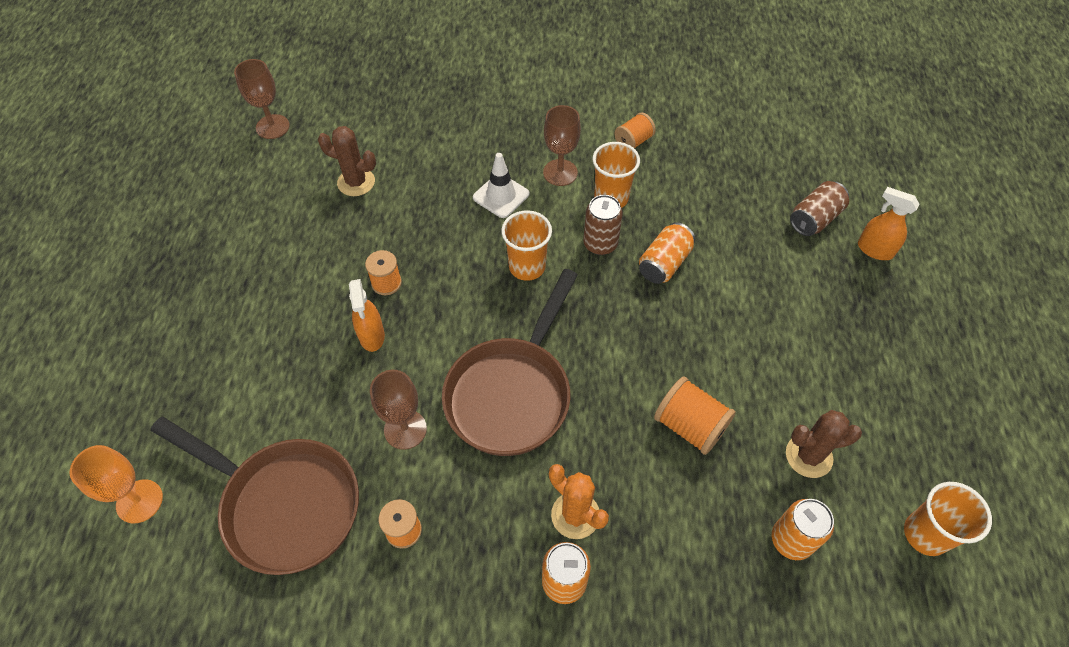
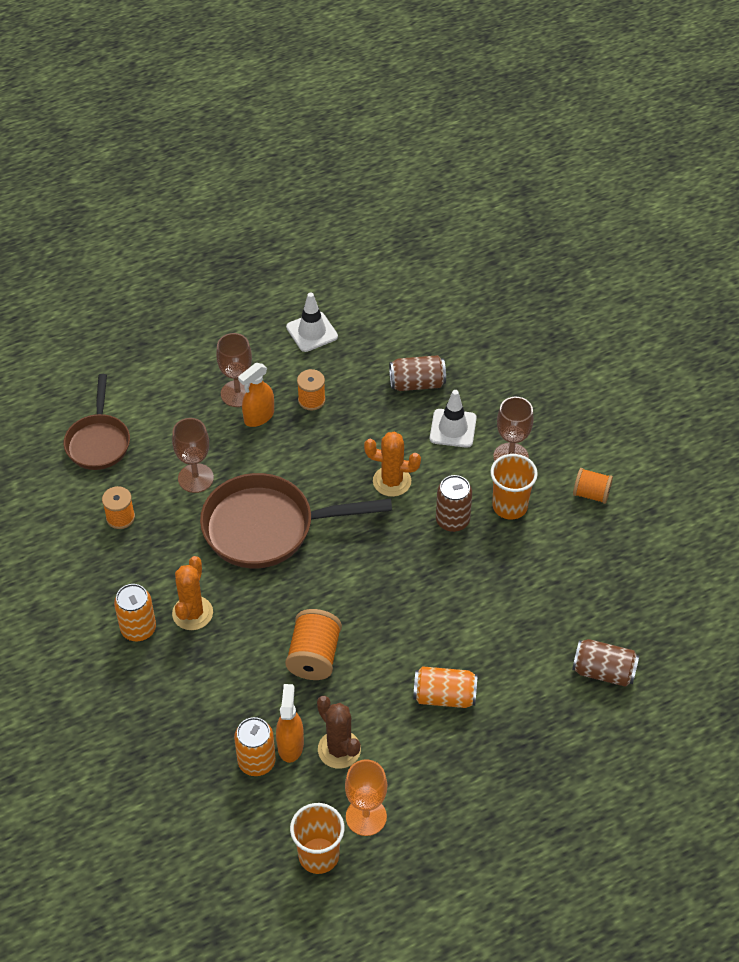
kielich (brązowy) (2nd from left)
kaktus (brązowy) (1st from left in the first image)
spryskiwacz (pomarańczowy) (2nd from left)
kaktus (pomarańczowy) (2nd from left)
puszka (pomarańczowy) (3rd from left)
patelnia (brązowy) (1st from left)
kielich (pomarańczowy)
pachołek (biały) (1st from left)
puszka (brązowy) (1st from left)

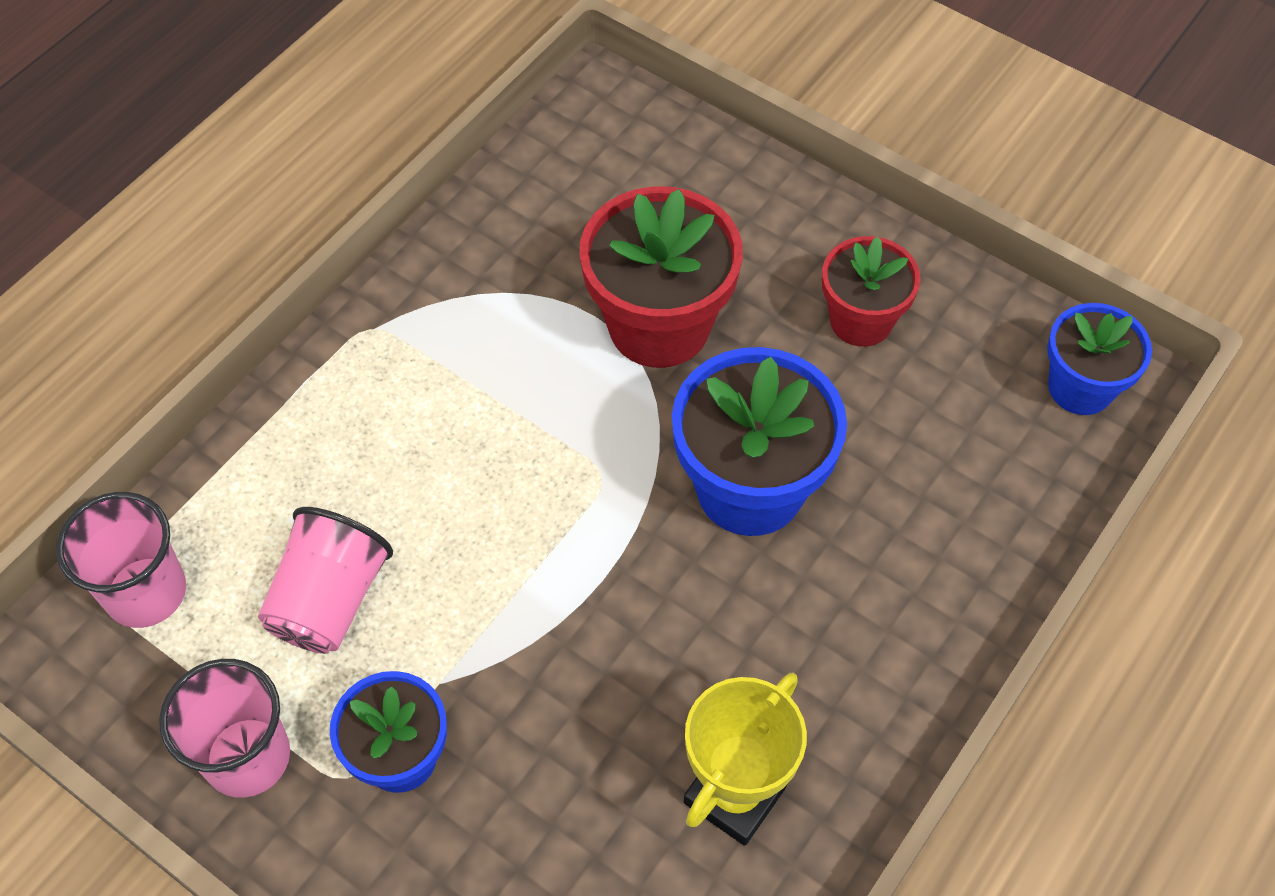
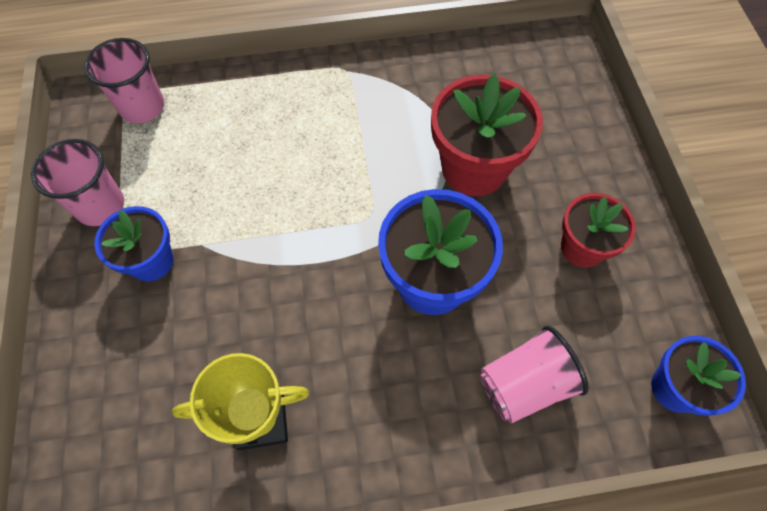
szklanka (różowy) (3rd from left)

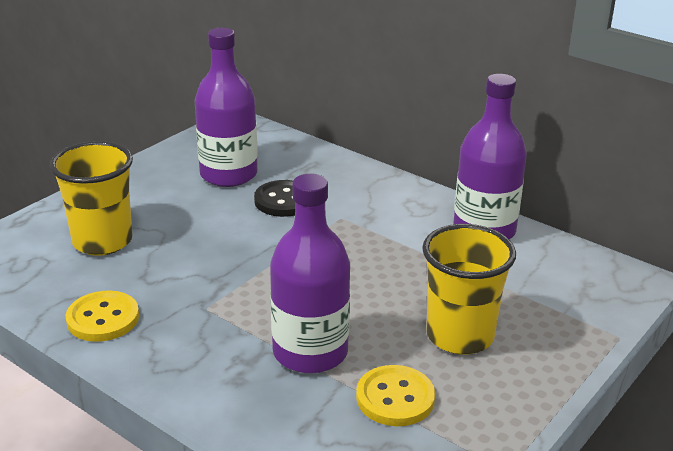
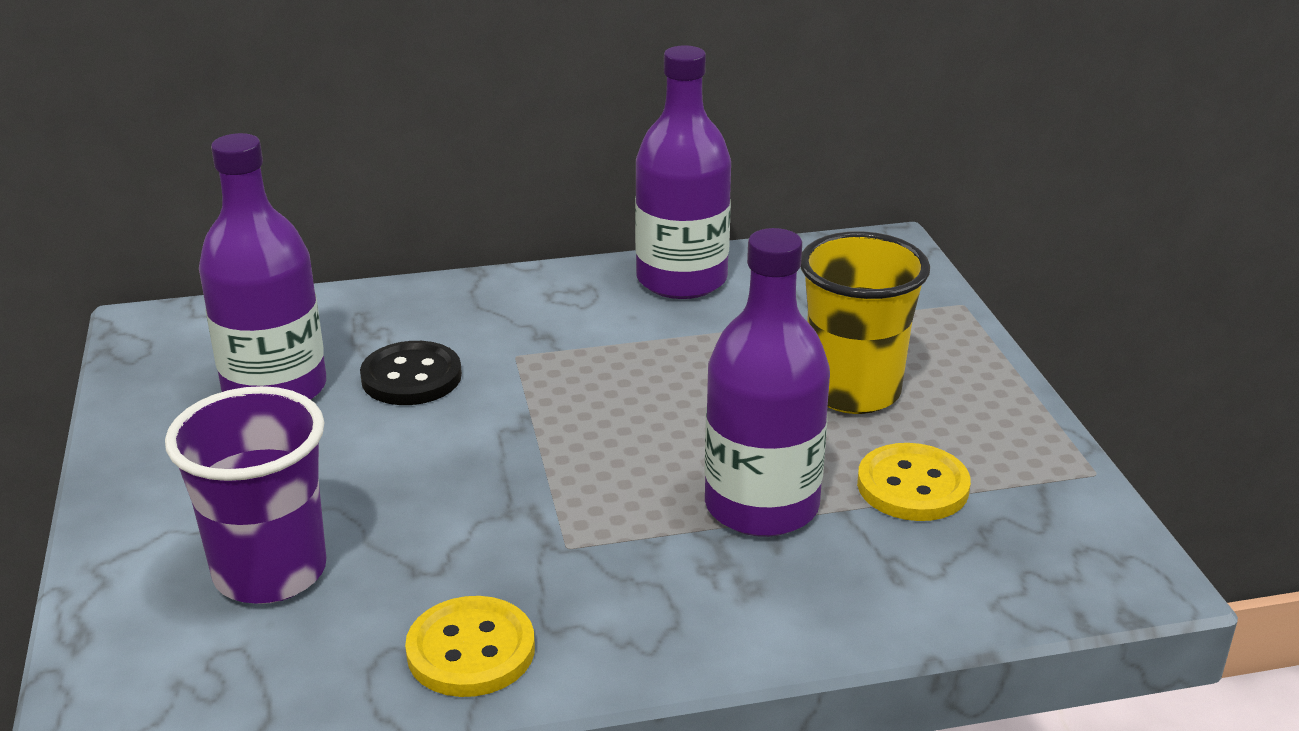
szklanka (fioletowy)

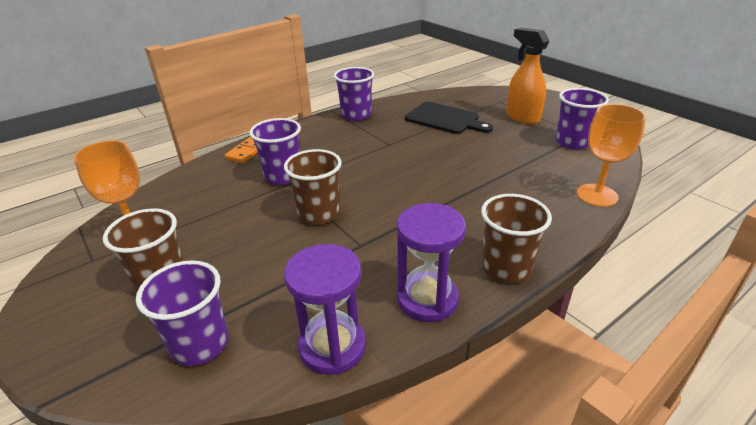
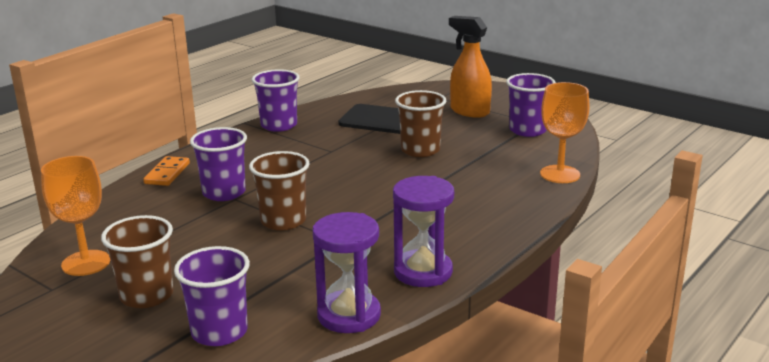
szklanka (brązowy) (3rd from left)

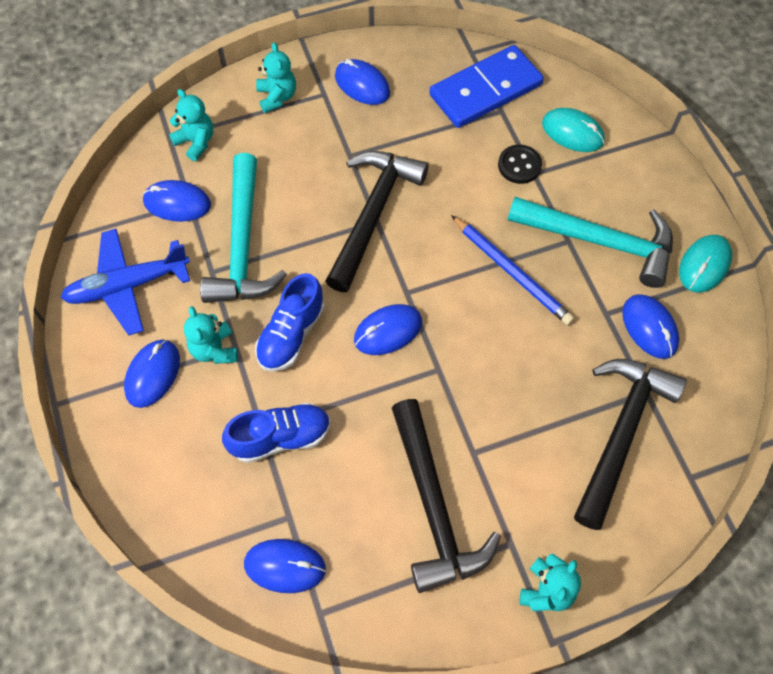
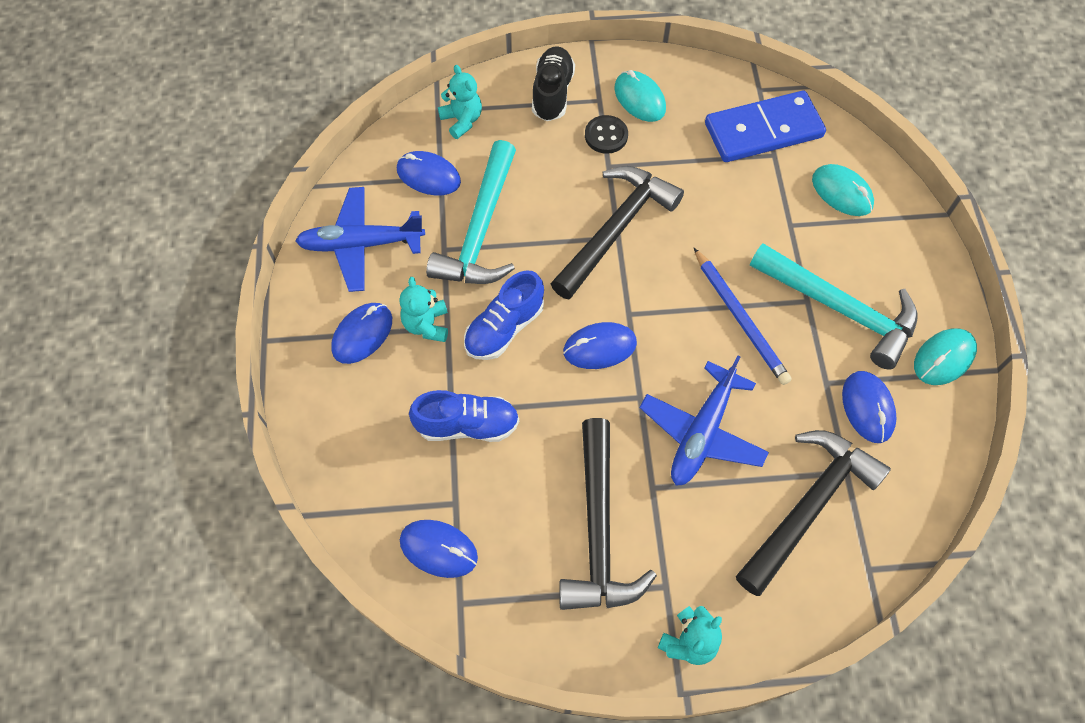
but (czarny)
myszka (turkusowy) (1st from left)
guzik (czarny)
samolot (niebieski) (2nd from left)

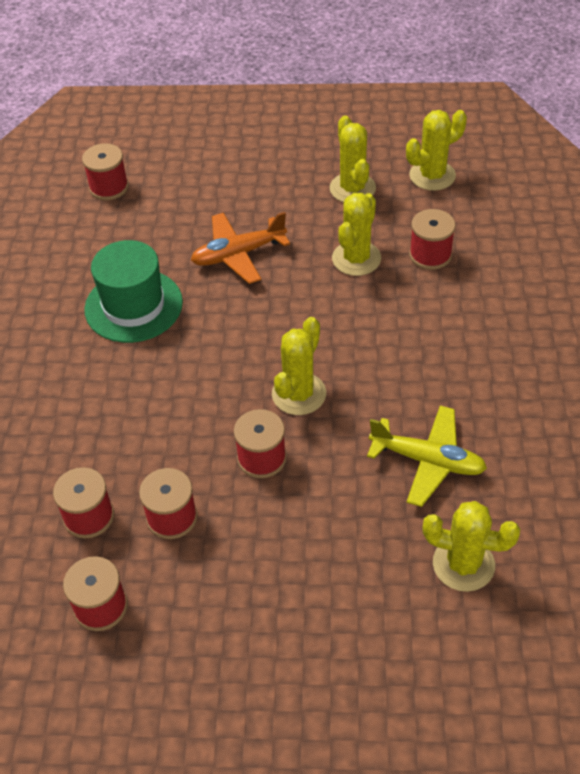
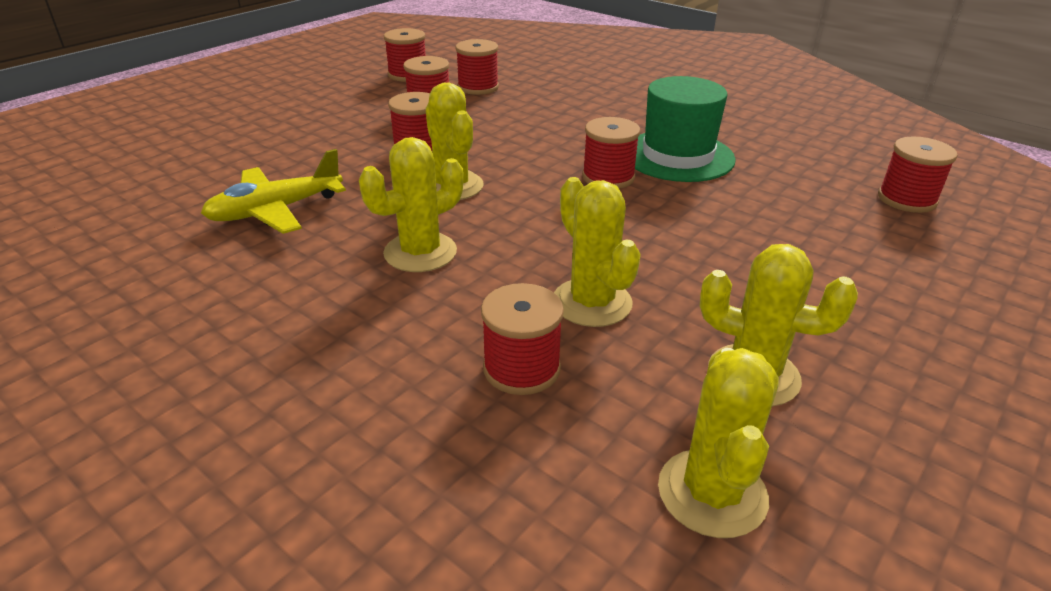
samolot (pomarańczowy)
kaktus (żółty) (1st from left)
szpulka (czerwony) (6th from left)

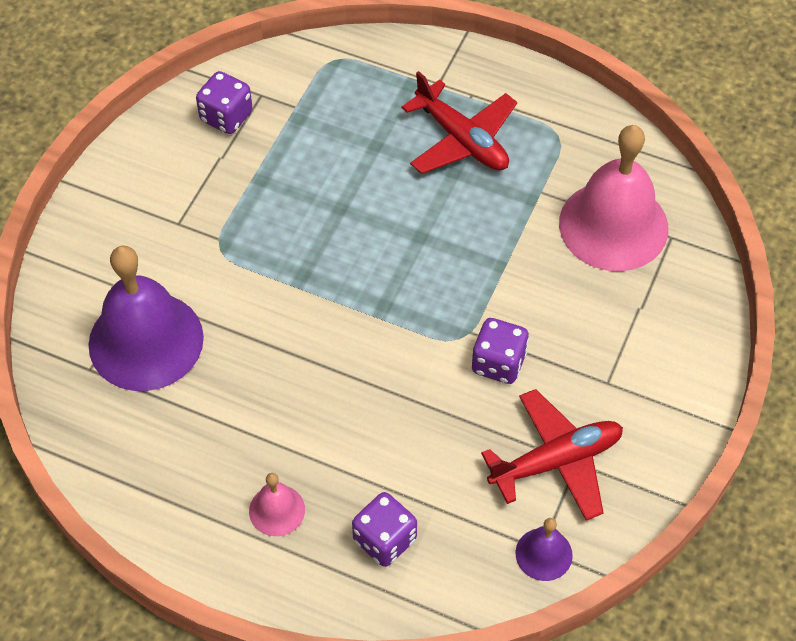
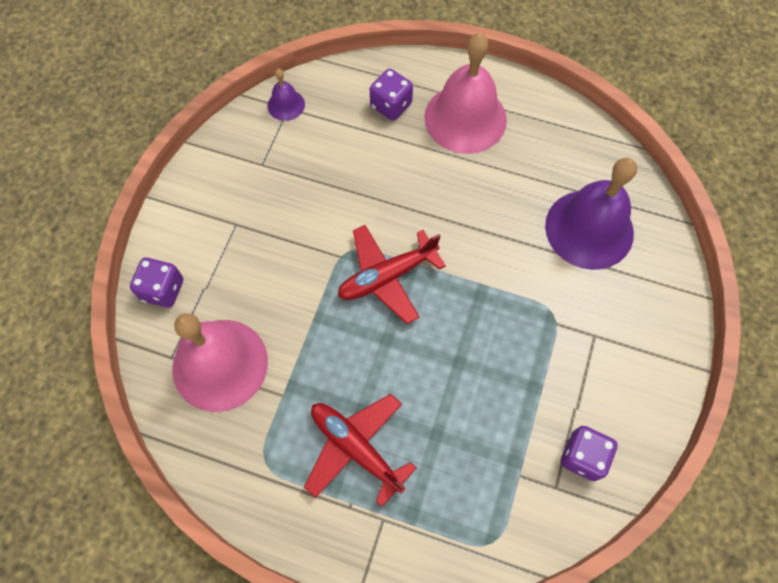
kostka do gry (fioletowy) (1st from left)
samolot (czerwony) (2nd from left)
dzwonek (różowy) (2nd from left)

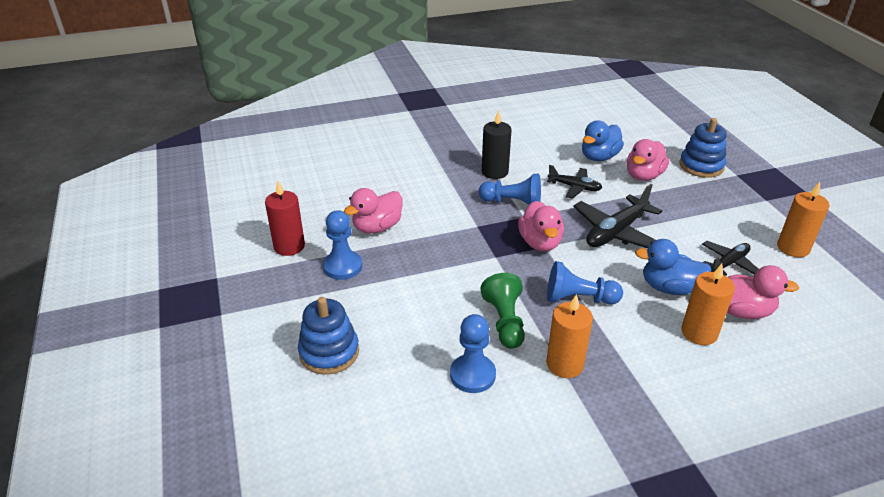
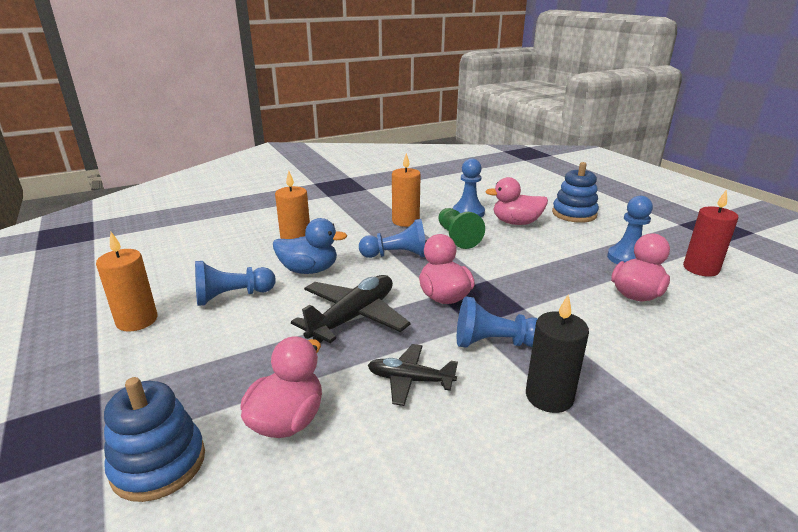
kaczka (niebieski) (1st from left in the first image)
pionek (niebieski) (1st from left)
kaczka (różowy) (3rd from left)

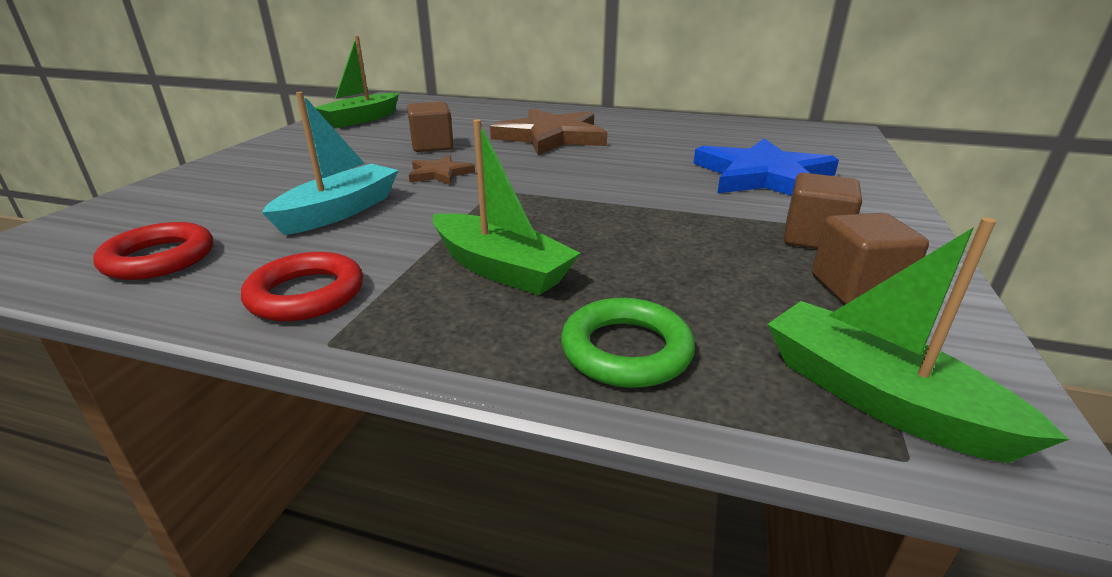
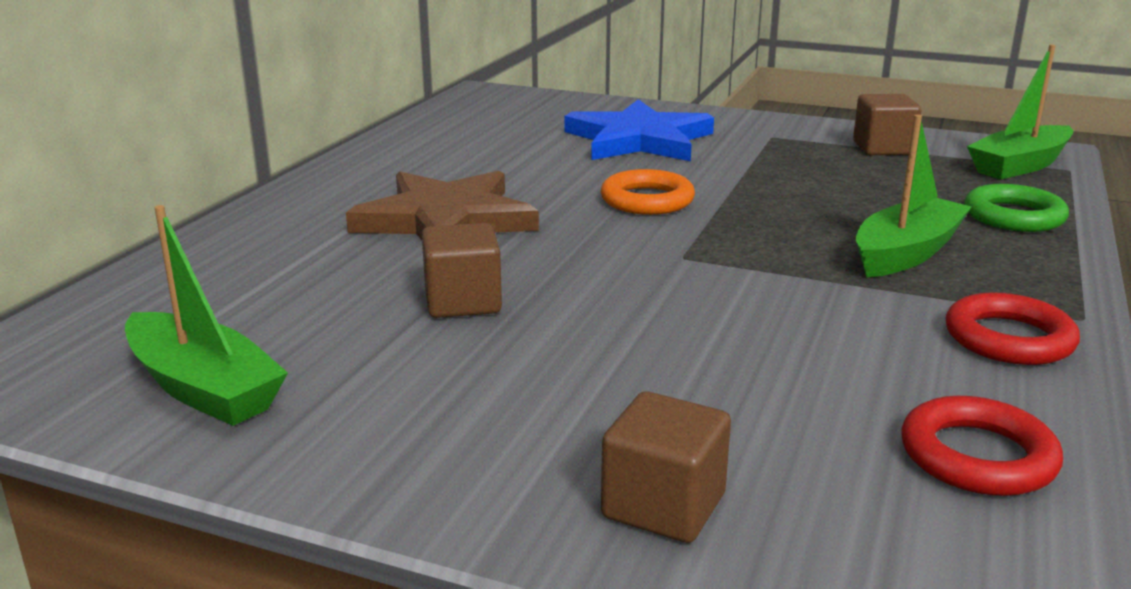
łódka (turkusowy)
gwiazda (brązowy) (1st from left in the first image)
sześcian (brązowy) (2nd from left)
pierścień (pomarańczowy)

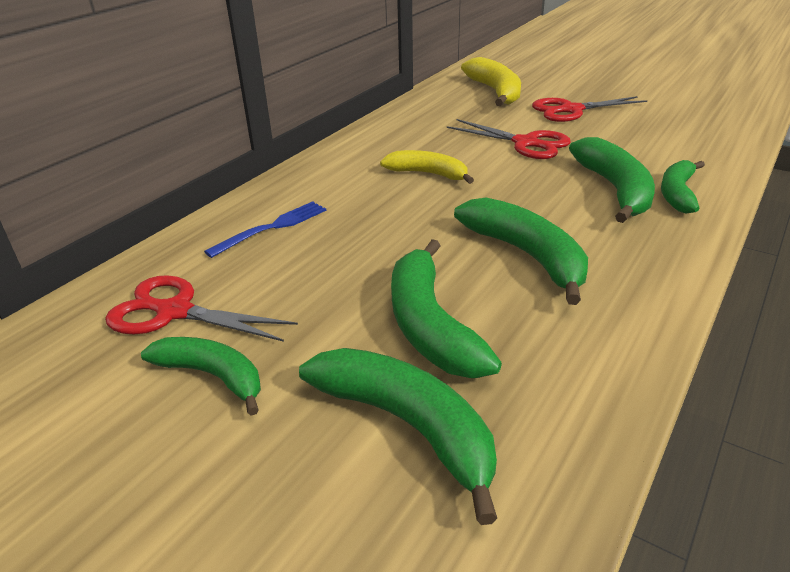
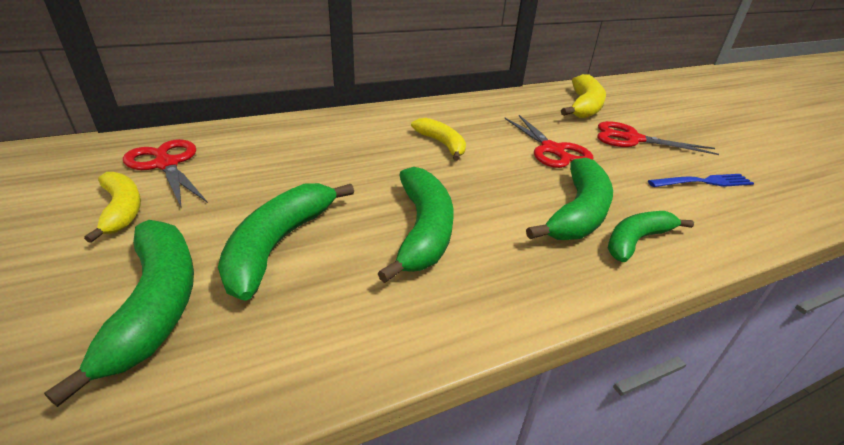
widelec (niebieski)
banan (żółty) (1st from left)

